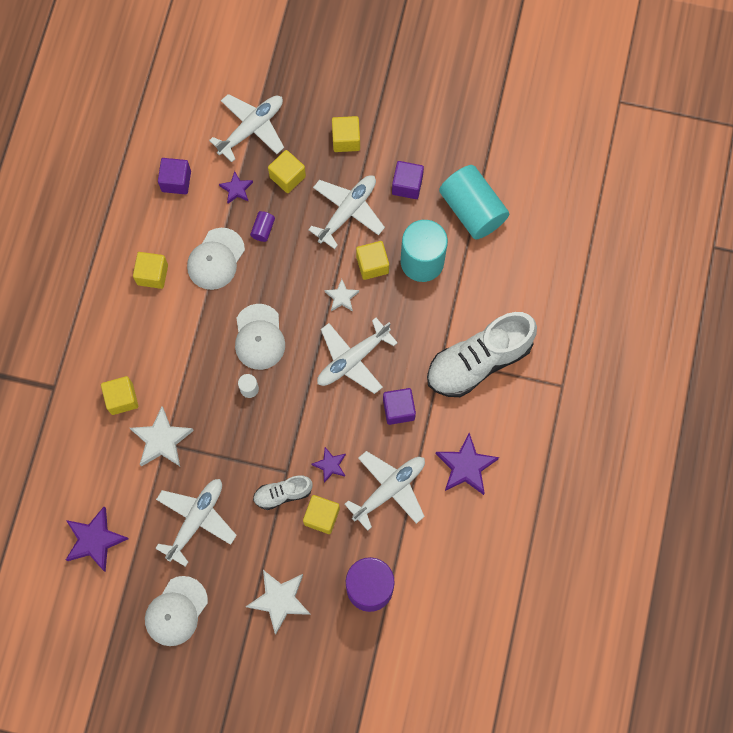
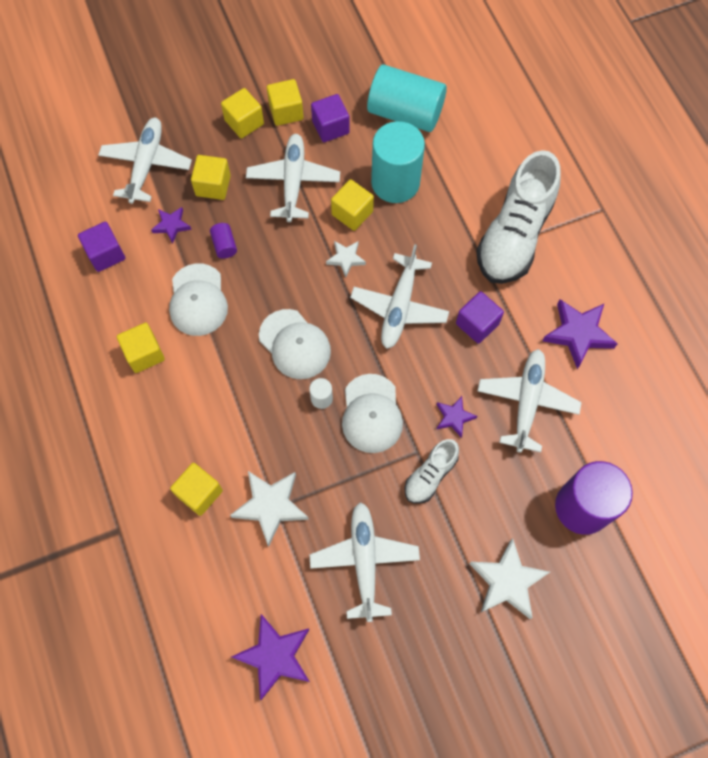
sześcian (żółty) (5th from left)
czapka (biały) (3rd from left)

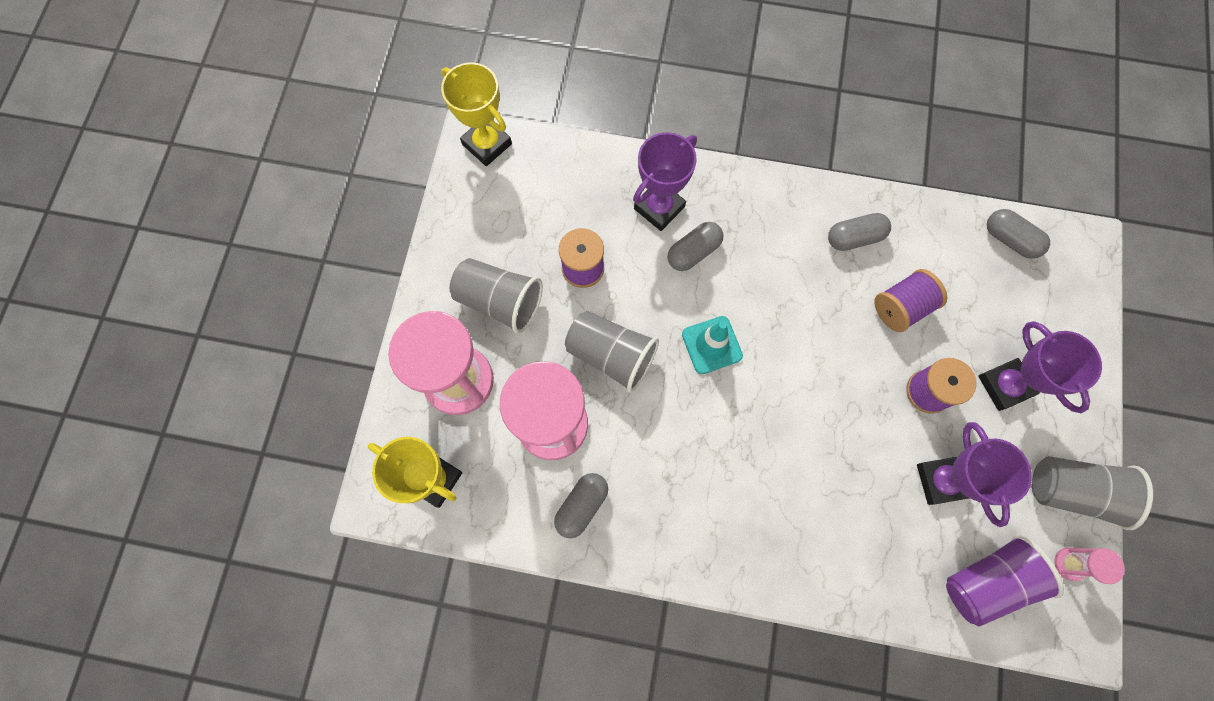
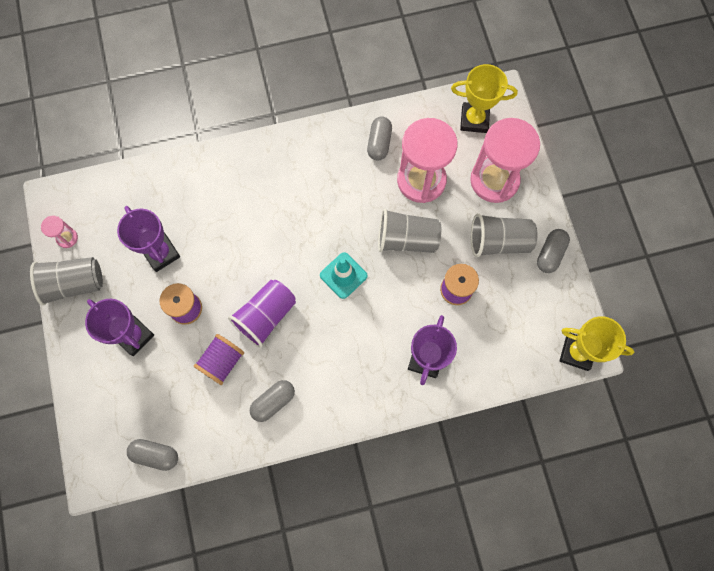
kapsułka (szary) (4th from left)
szklanka (fioletowy)

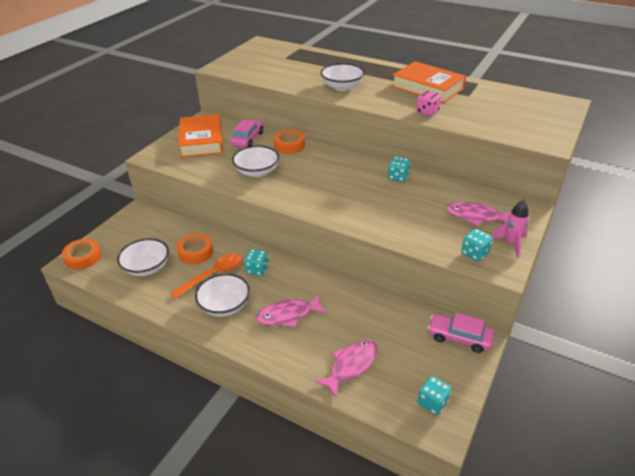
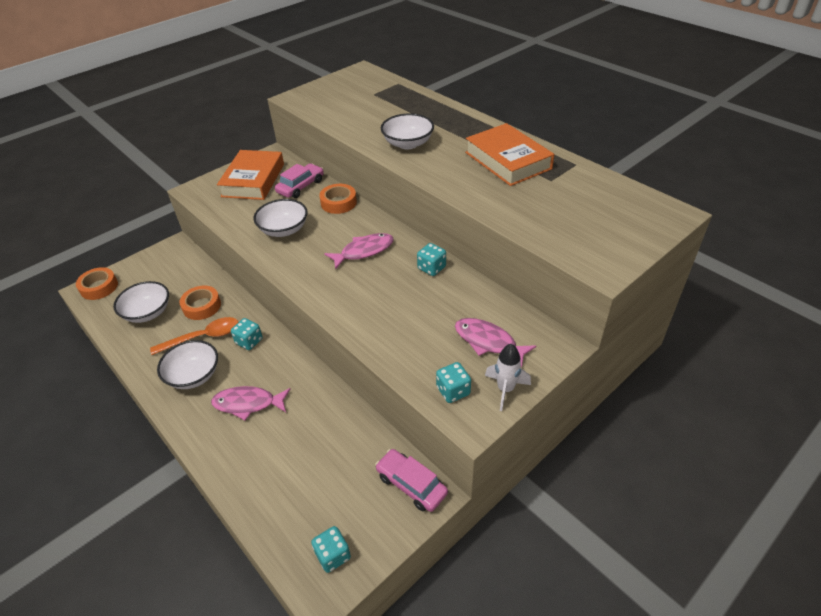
kostka do gry (różowy)
rakieta (biały)
ryba (różowy) (2nd from left)

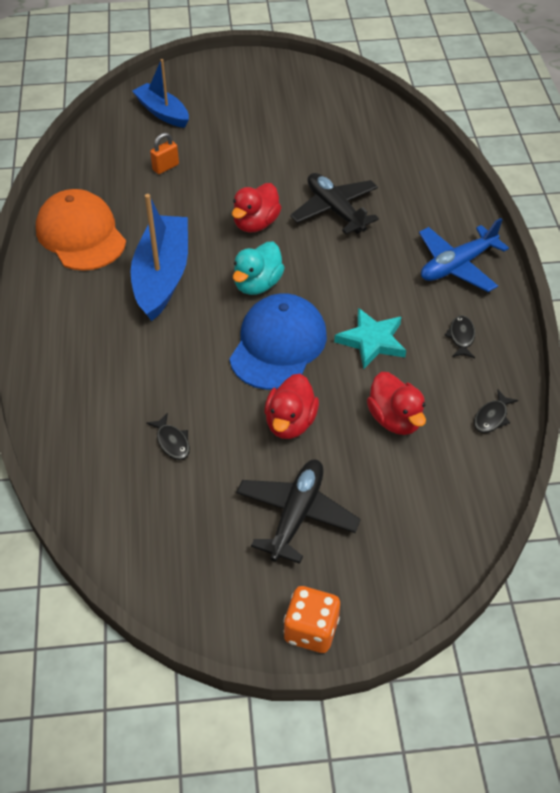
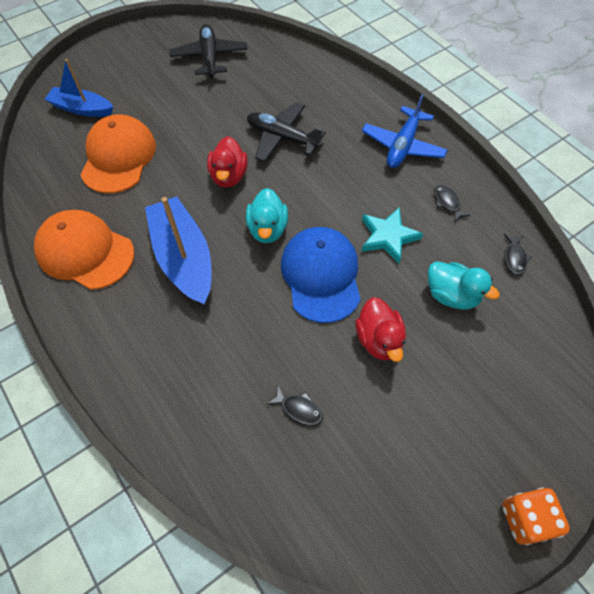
czapka (pomarańczowy) (2nd from left)
kaczka (turkusowy) (2nd from left)
samolot (czarny) (1st from left)

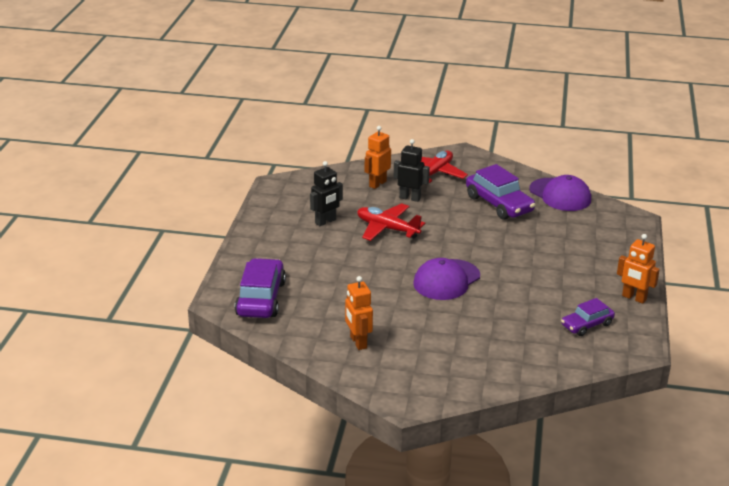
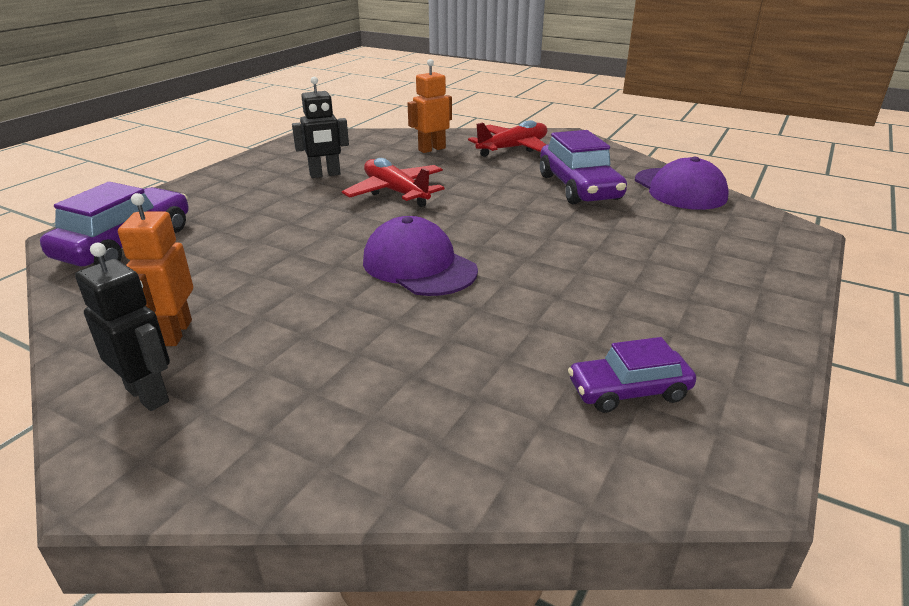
robot (czarny) (1st from left)
robot (pomarańczowy) (3rd from left in the first image)
czapka (fioletowy) (1st from left)

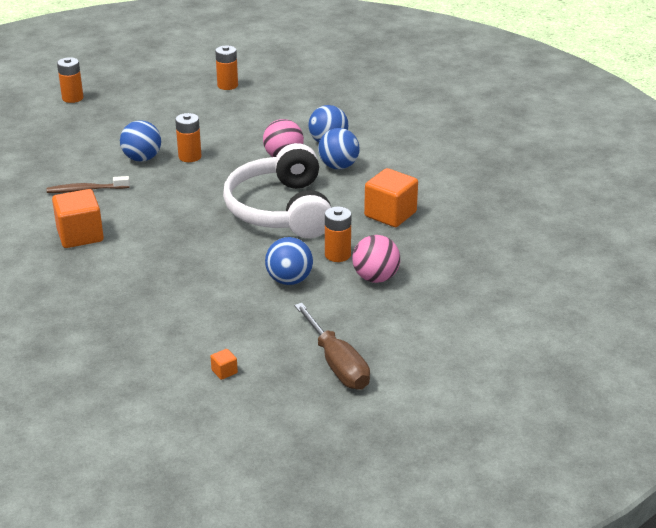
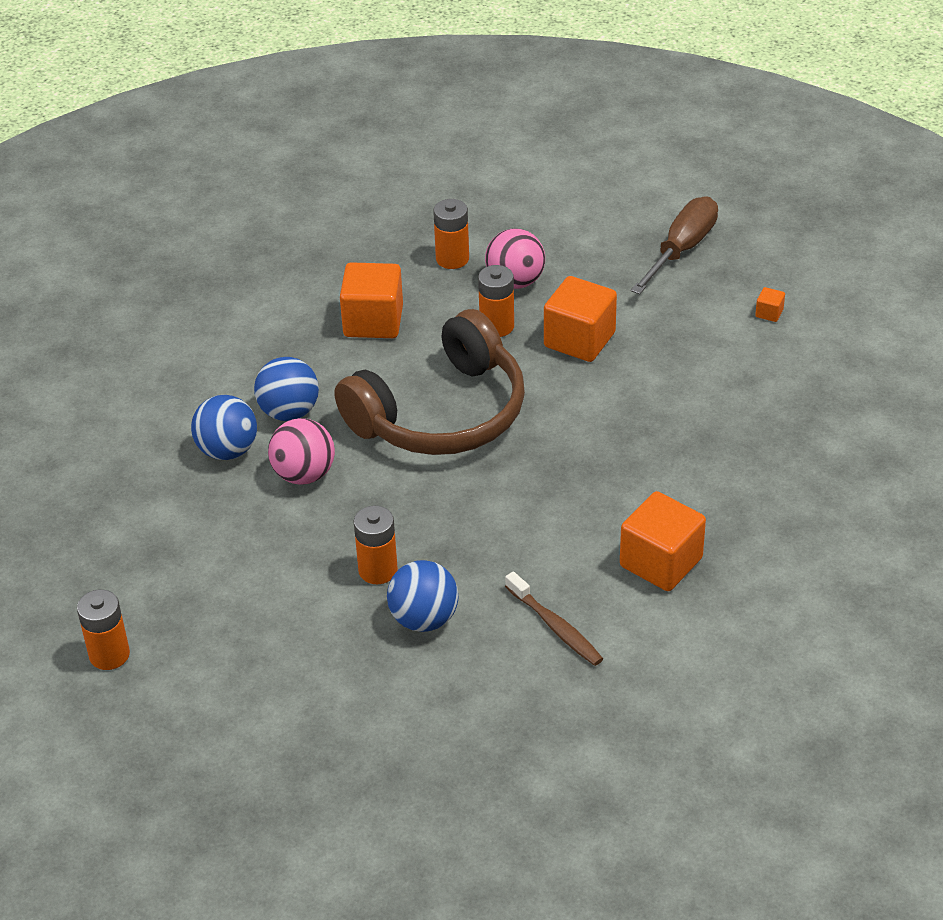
bateria (pomarańczowy) (3rd from left)
słuchawki (brązowy)
sześcian (pomarańczowy) (2nd from left)

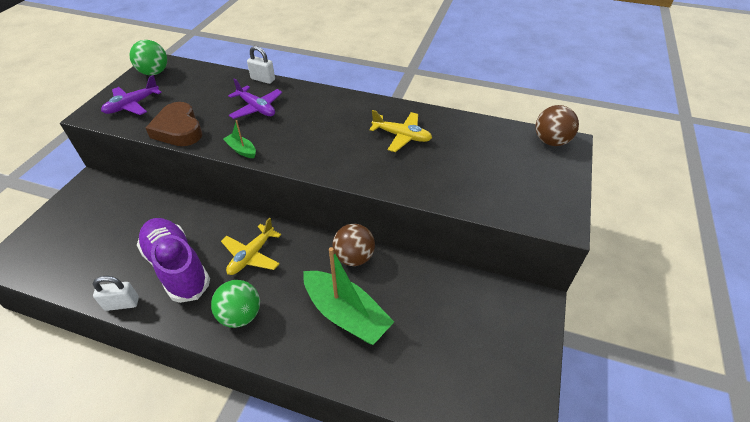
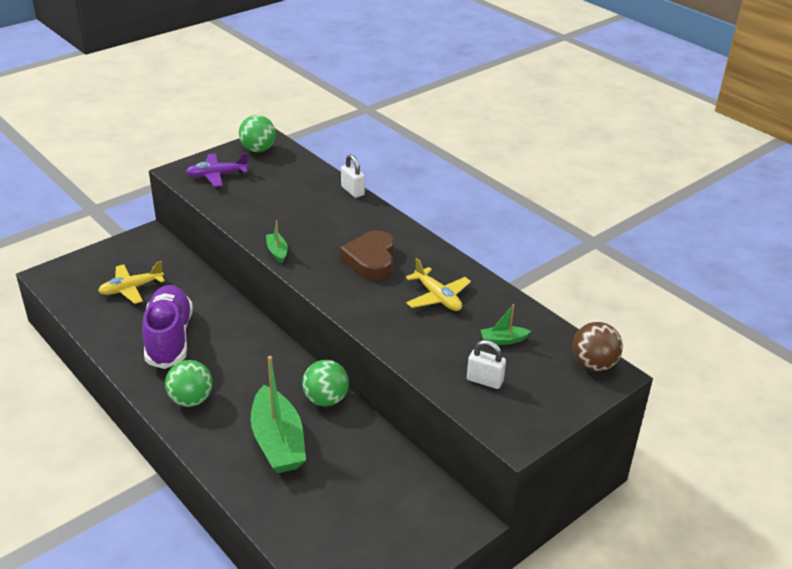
samolot (fioletowy) (2nd from left in the first image)
serce (brązowy)
samolot (żółty) (1st from left)
piłka (zielony) (3rd from left)
kłódka (biały) (2nd from left)
łódka (zielony) (3rd from left)

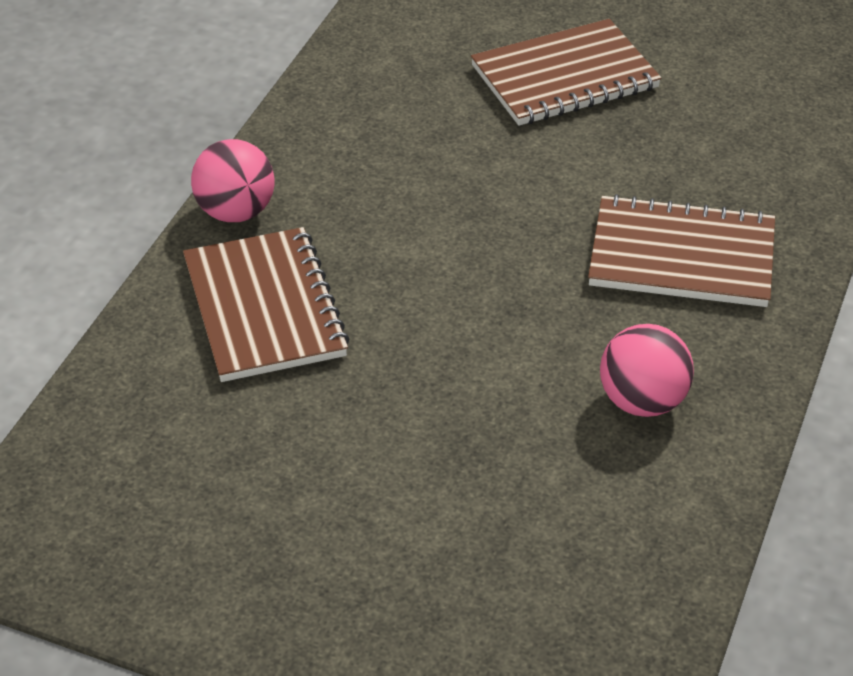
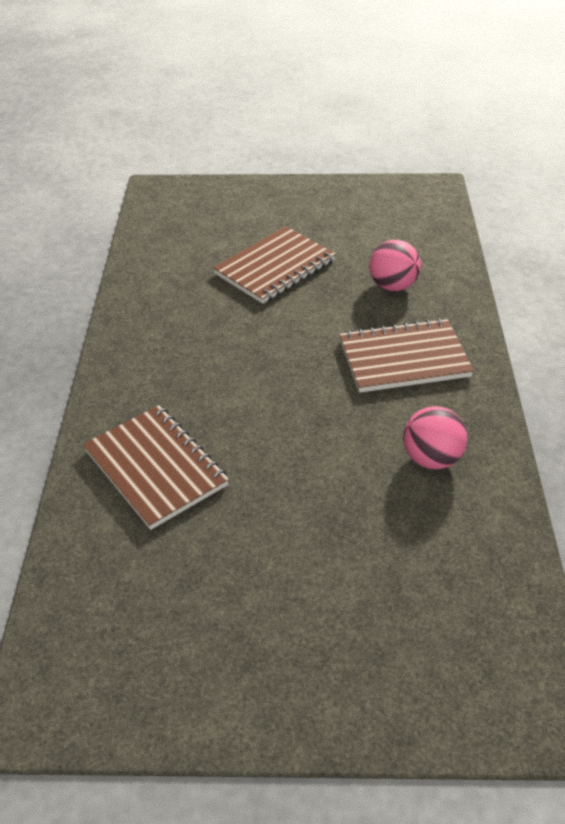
piłka (różowy) (1st from left)

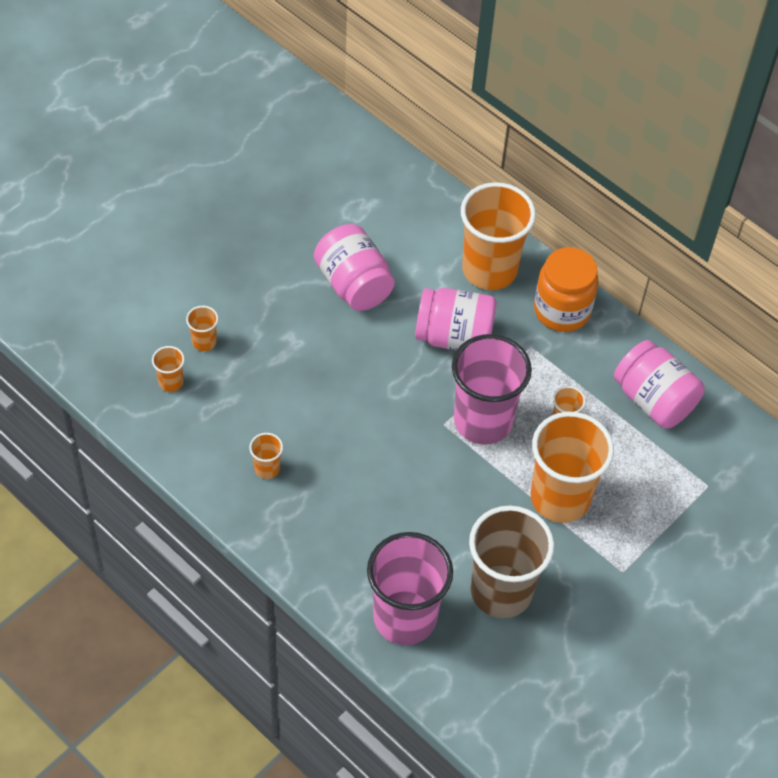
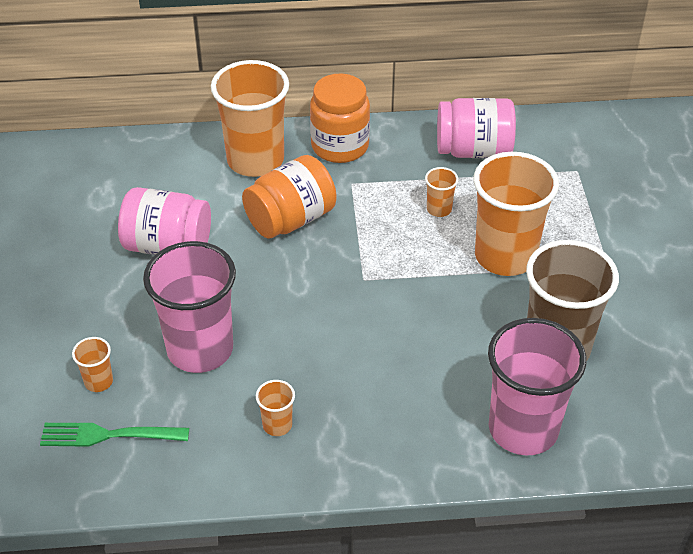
słoik (pomarańczowy) (1st from left)
szklanka (różowy) (1st from left)
widelec (zielony)

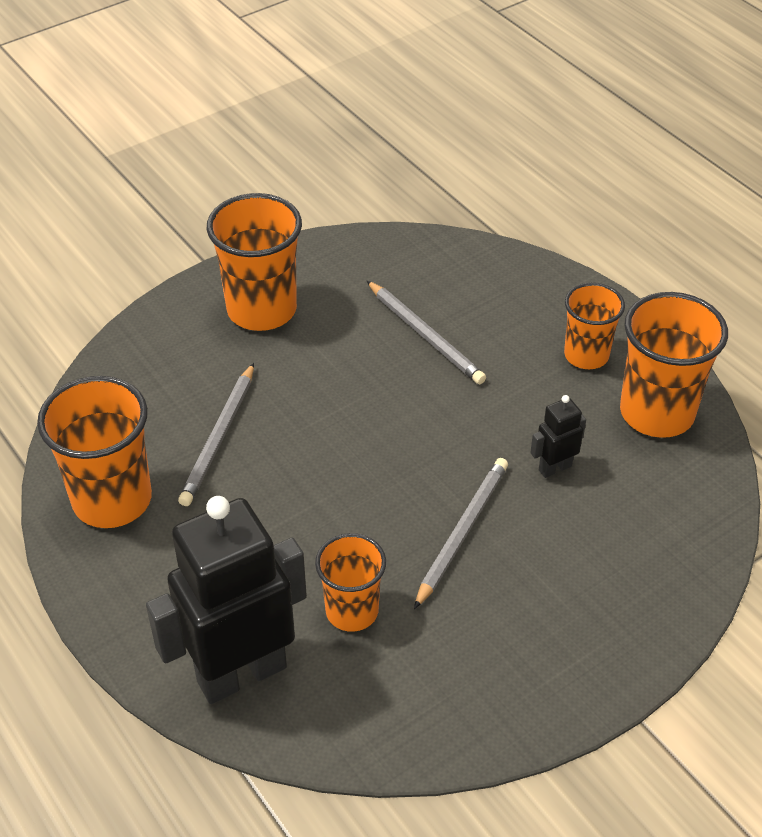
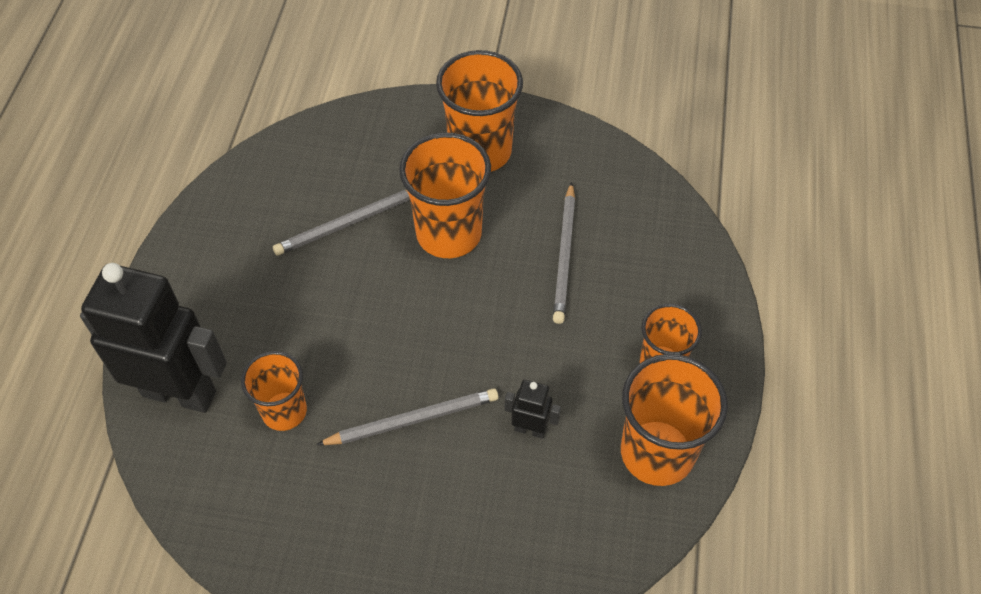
szklanka (pomarańczowy) (2nd from left)

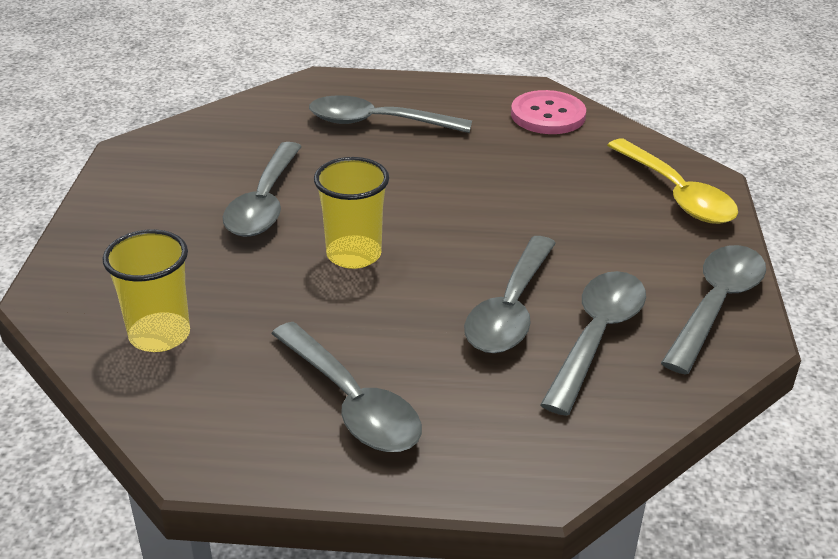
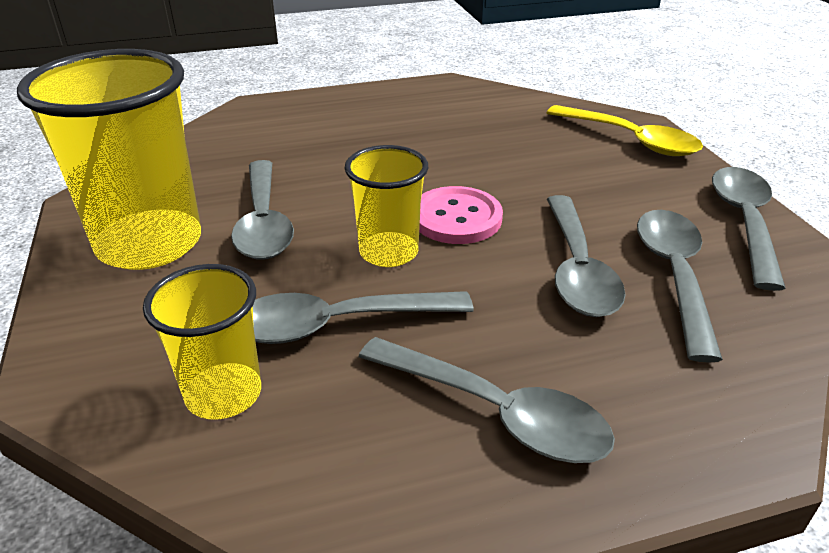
guzik (różowy)
łyżka (szary) (2nd from left)
szklanka (żółty) (1st from left)

